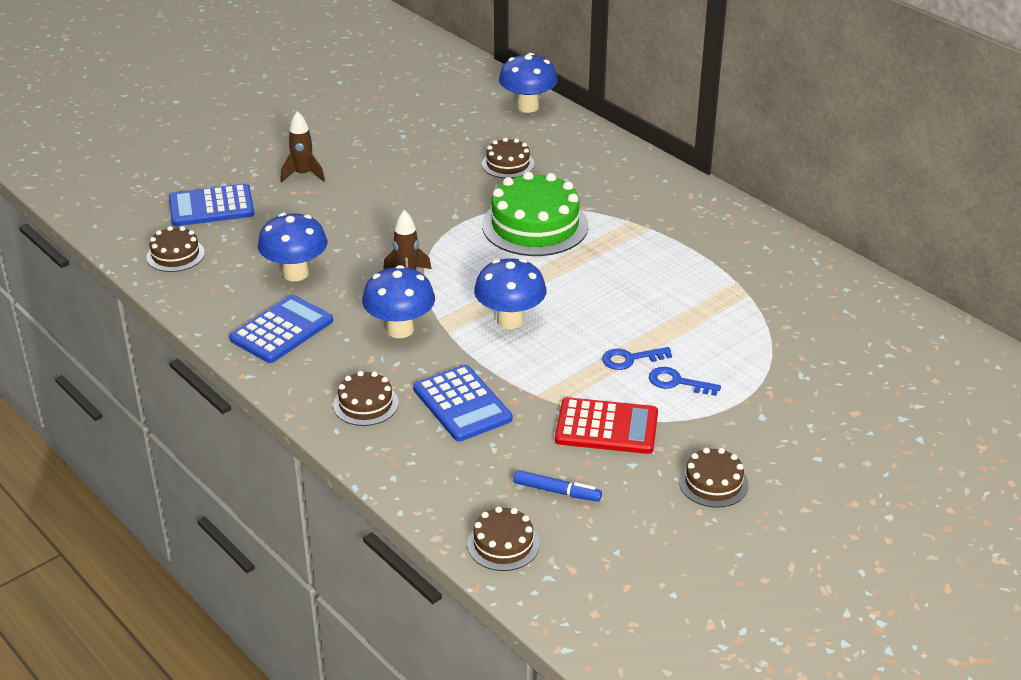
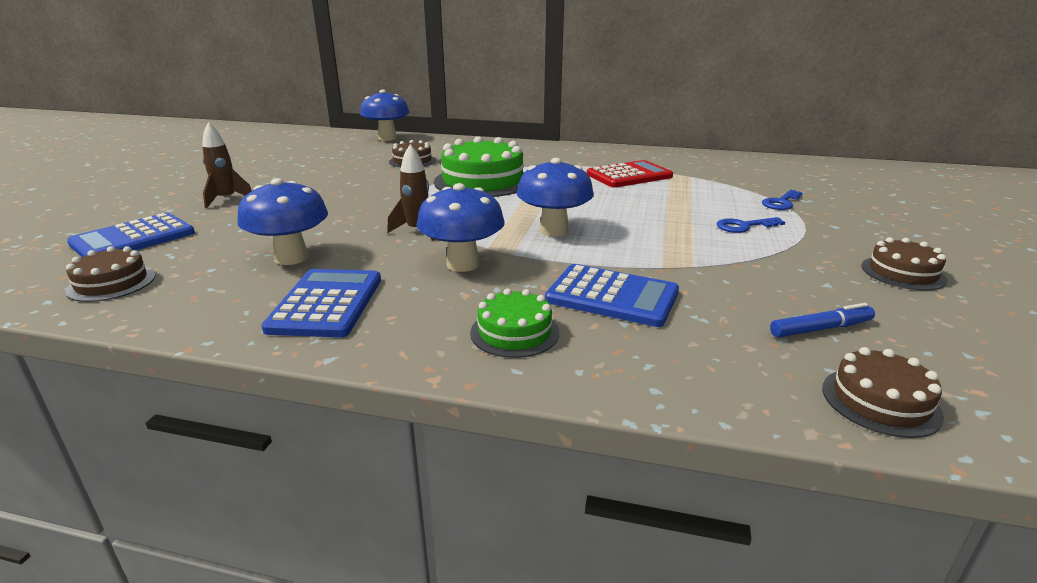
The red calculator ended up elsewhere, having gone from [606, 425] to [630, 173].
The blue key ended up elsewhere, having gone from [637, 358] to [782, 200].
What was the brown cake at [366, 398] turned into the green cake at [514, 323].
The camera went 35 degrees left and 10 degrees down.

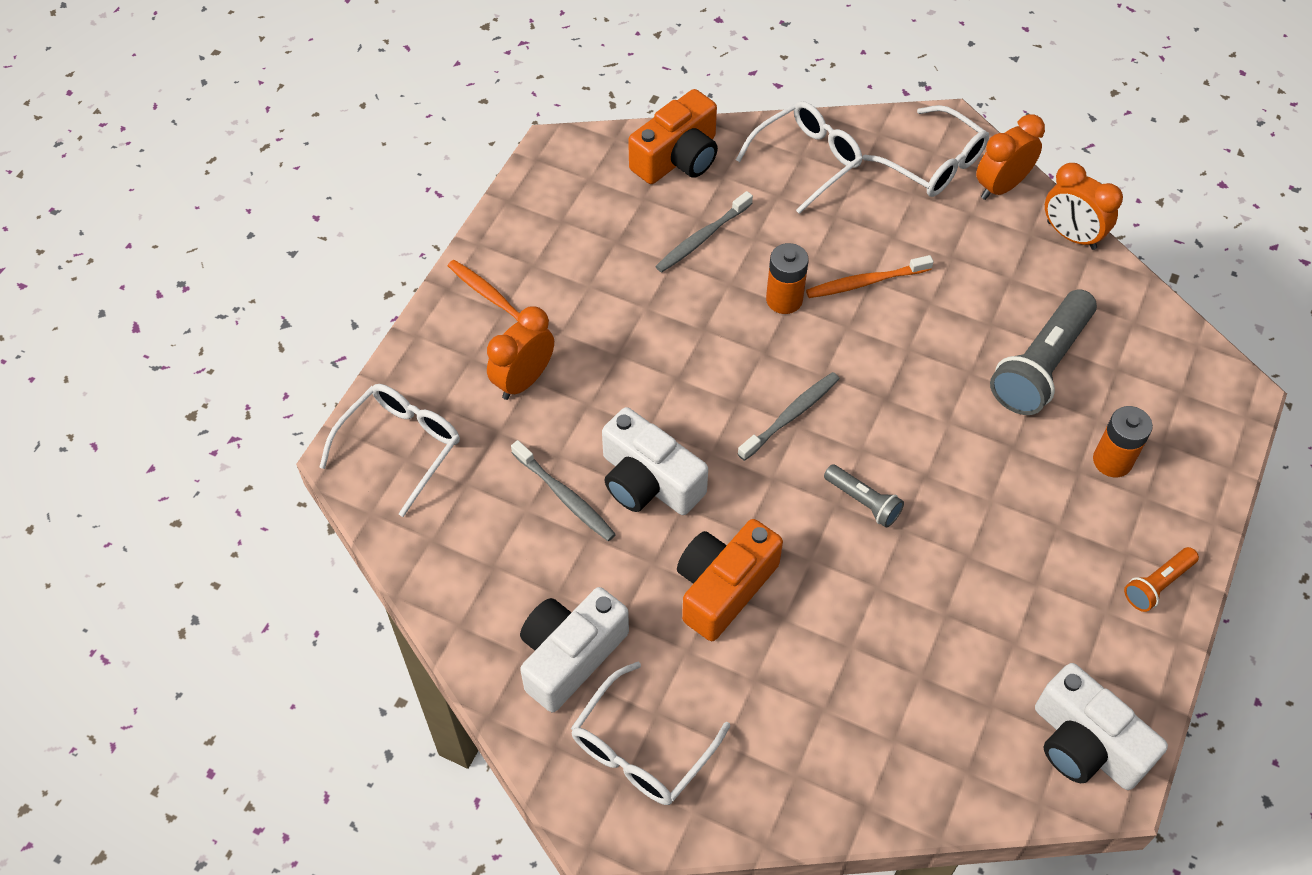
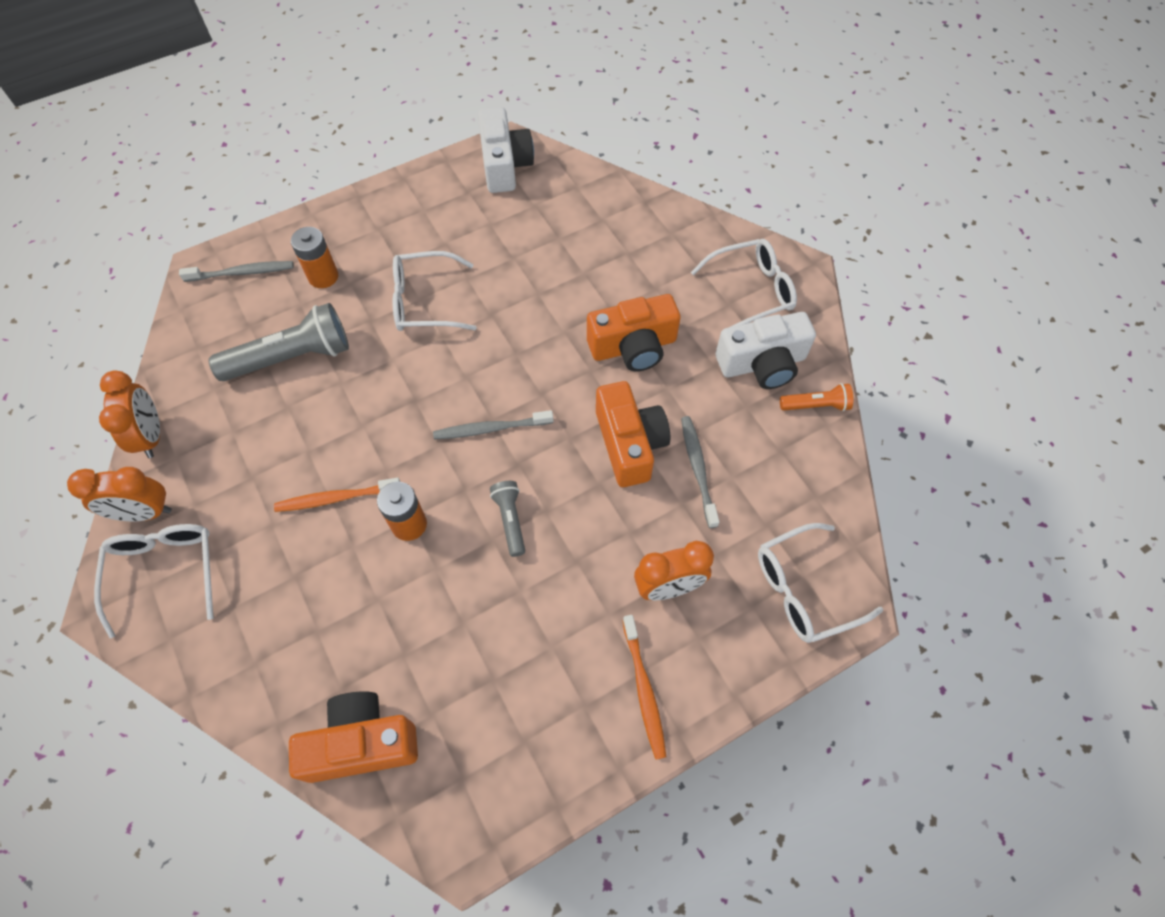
The grey toothbrush ended up elsewhere, having gone from [704, 232] to [236, 271].
The white glasses ended up elsewhere, having gone from [799, 157] to [434, 291].
The grey flashlight ended up elsewhere, having gone from [864, 496] to [507, 519].
The orange flashlight ended up elsewhere, having gone from [1161, 579] to [816, 397].
What was the white camera at [655, 461] turned into the orange camera at [633, 434].
The orange toothbrush at [869, 276] ended up facing another way, 150 degrees clockwise from before.
The camera went 145 degrees left and 5 degrees up.

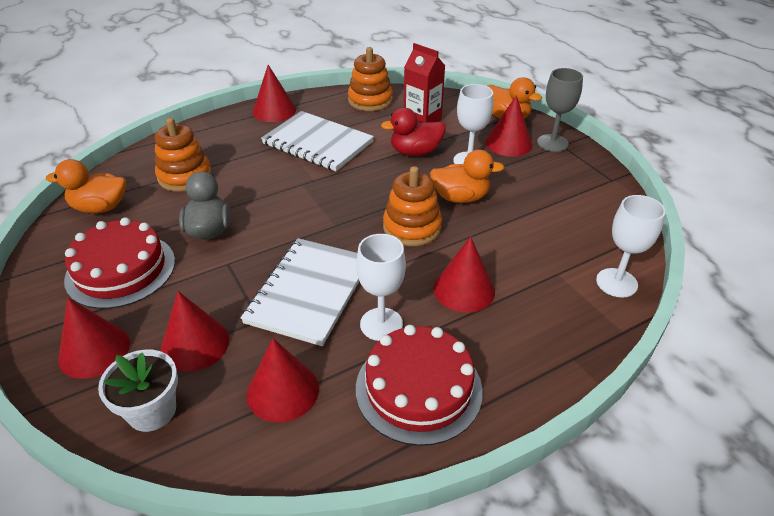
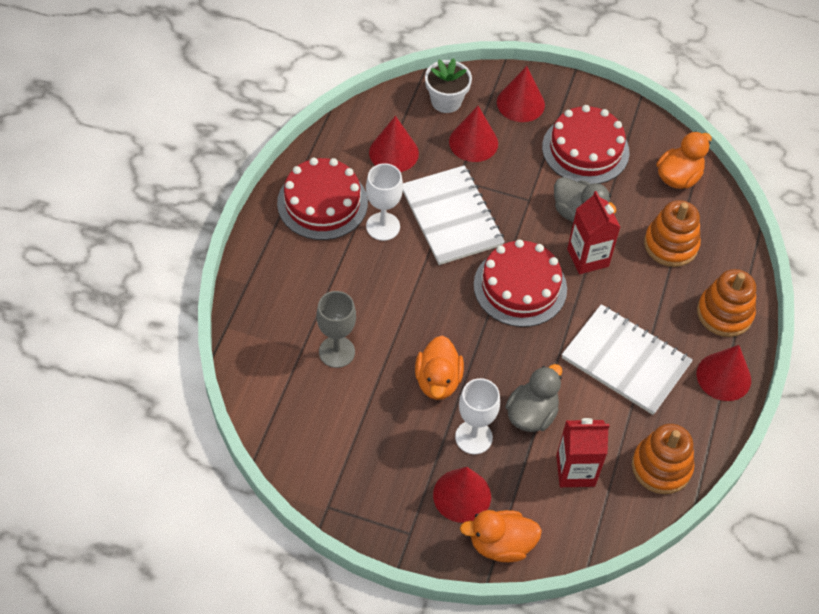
The second view lost the red cone at [464, 275].
The second view lost the white goblet at [631, 246].
The second view gained the red cake at [520, 283].
The second view gained the red carton at [593, 232].
The orange stacking toy ended up elsewhere, having gone from [412, 206] to [726, 303].
The grey goblet ended up elsewhere, having gone from [560, 110] to [336, 329].
What was the red duck at [413, 132] turned into the grey duck at [533, 398].
The white notebook at [317, 141] ended up facing another way, 45 degrees clockwise from before.
The orange duck at [467, 176] ended up facing another way, 45 degrees counterclockwise from before.
The camera went 135 degrees right and 15 degrees up.

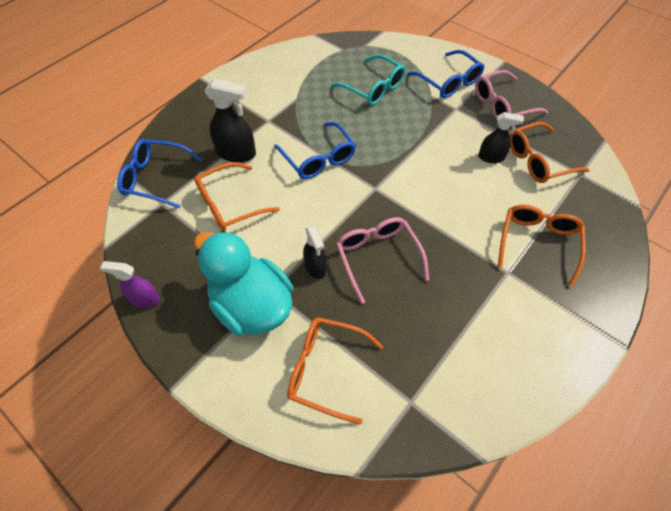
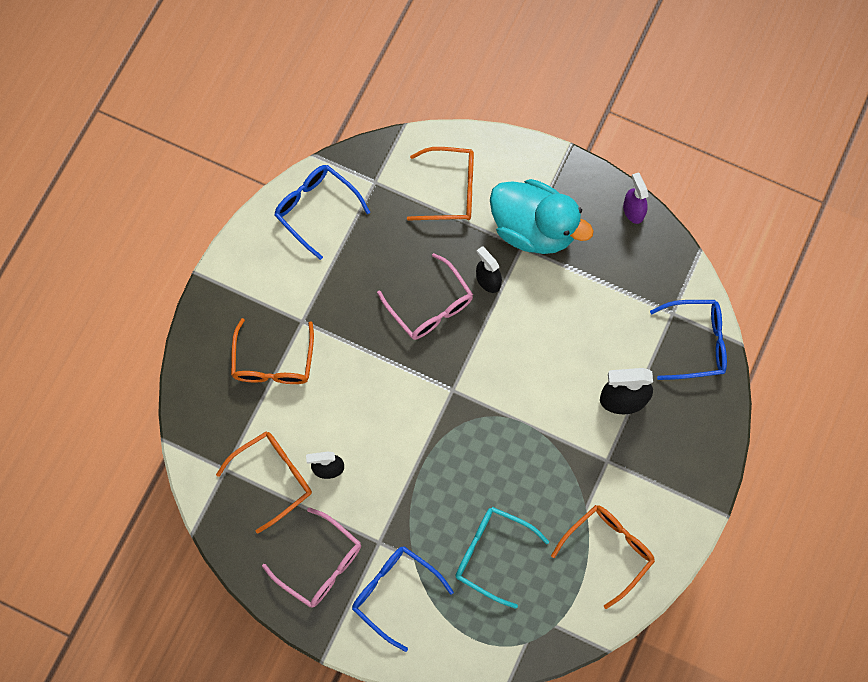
The orange glasses ended up elsewhere, having gone from [237, 196] to [603, 557].
The blue glasses ended up elsewhere, having gone from [315, 150] to [322, 212].
The purple spray bottle at [130, 284] ended up facing another way, 105 degrees counterclockwise from before.
The pink glasses at [512, 94] ended up facing another way, 75 degrees clockwise from before.
The camera went 165 degrees right and 15 degrees up.

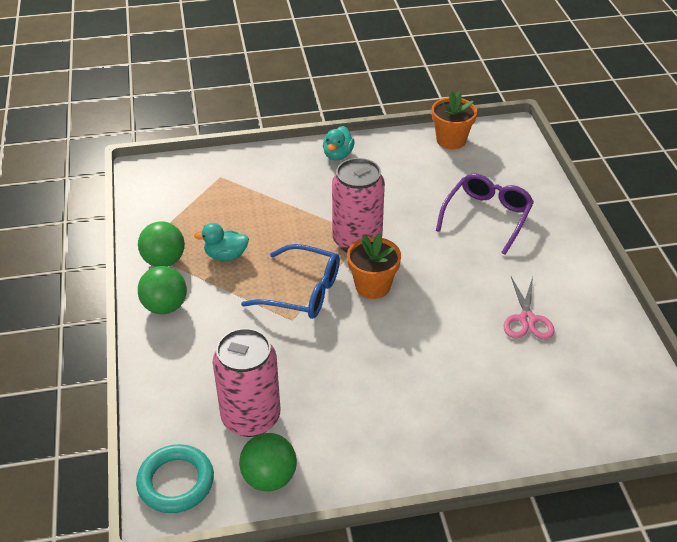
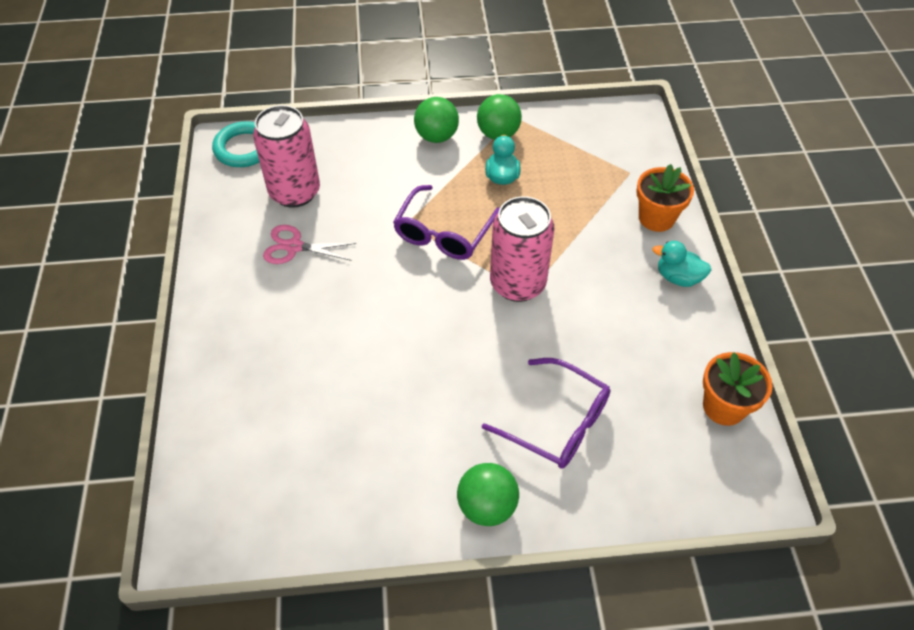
The green ball ended up elsewhere, having gone from [268, 462] to [488, 494].
The orange flower pot ended up elsewhere, having gone from [374, 266] to [665, 198].
The pink scissors ended up elsewhere, having gone from [529, 308] to [309, 244].
What was the blue glasses at [290, 281] turned into the purple glasses at [446, 222].
The camera went 95 degrees right and 10 degrees up.

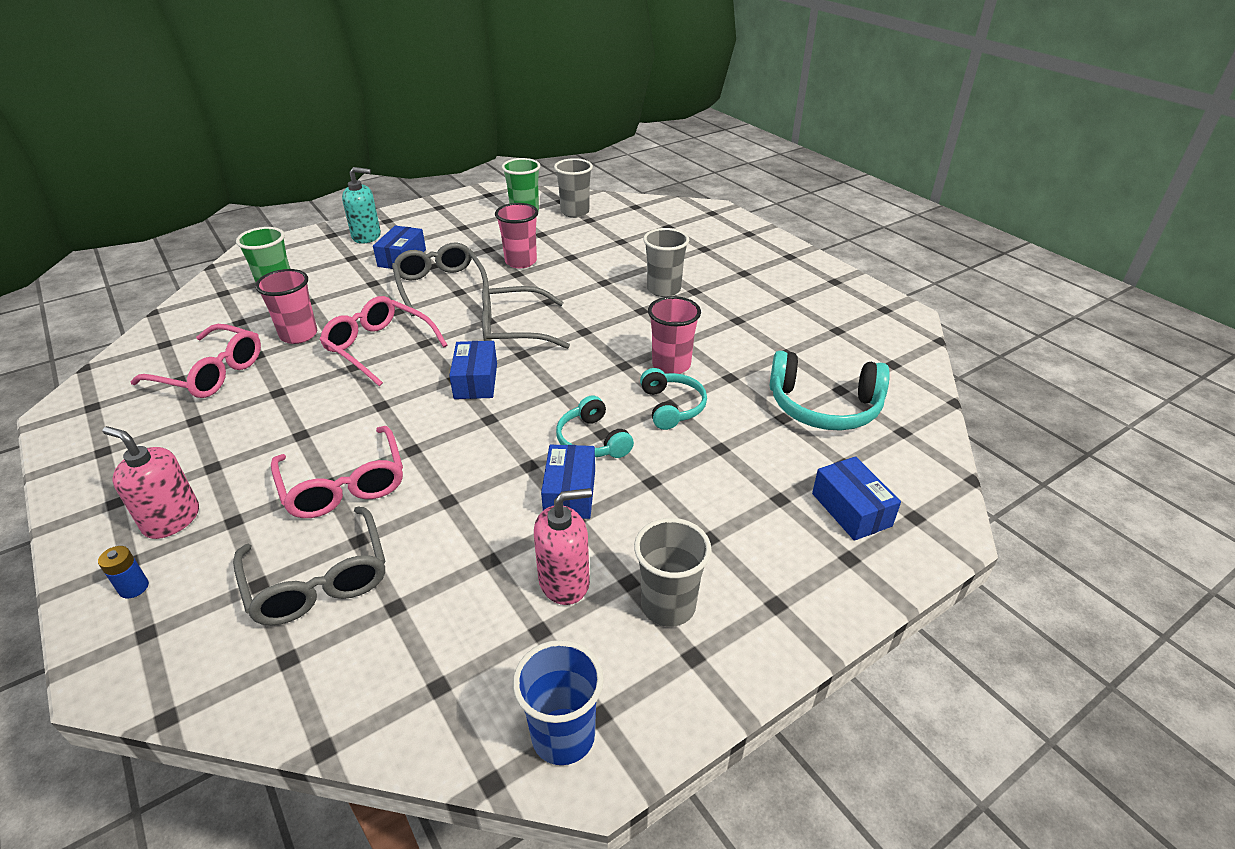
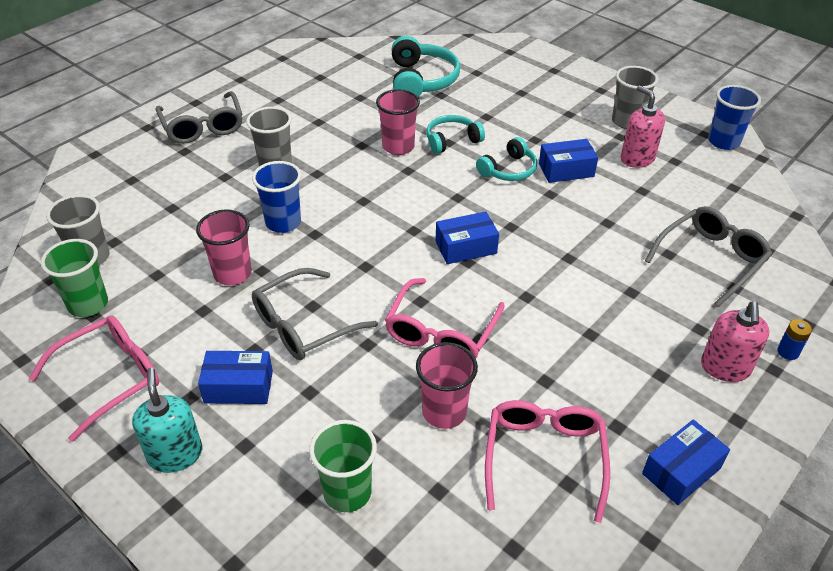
The second view gained the blue cup at [276, 197].
The pink glasses ended up elsewhere, having gone from [337, 472] to [94, 378].
The grey glasses ended up elsewhere, having gone from [526, 317] to [199, 117].
The blue box ended up elsewhere, having gone from [856, 498] to [686, 462].
The camera went 105 degrees left and 5 degrees up.

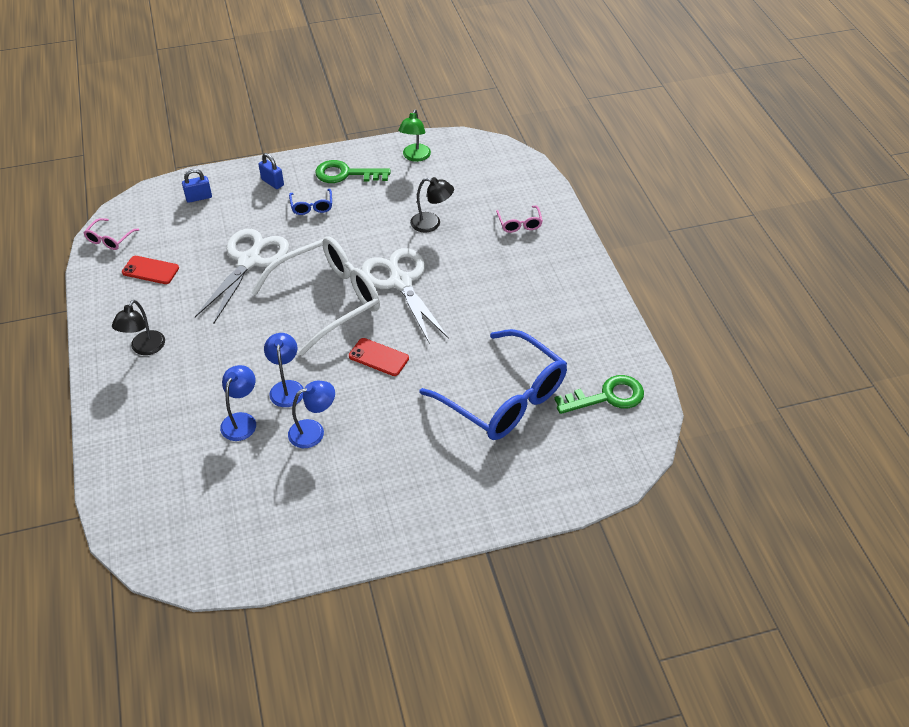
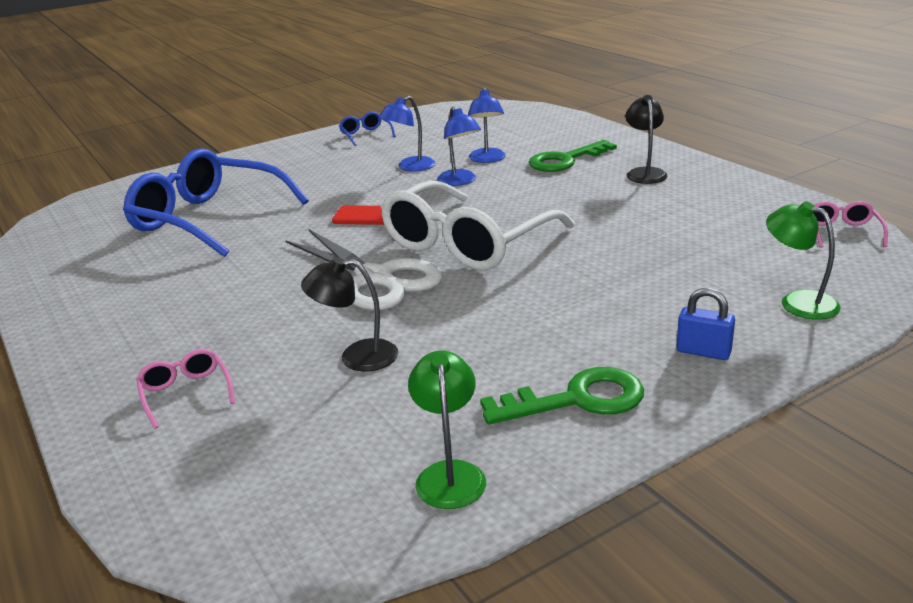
The second view lost the red phone at [150, 270].
The second view lost the white scissors at [242, 276].
The blue glasses ended up elsewhere, having gone from [310, 202] to [367, 129].
The green key ended up elsewhere, having gone from [599, 394] to [572, 156].
Where the blue padlock stood at [197, 186], the green lamp came to stand at [803, 260].
The camera went 165 degrees right and 20 degrees down.

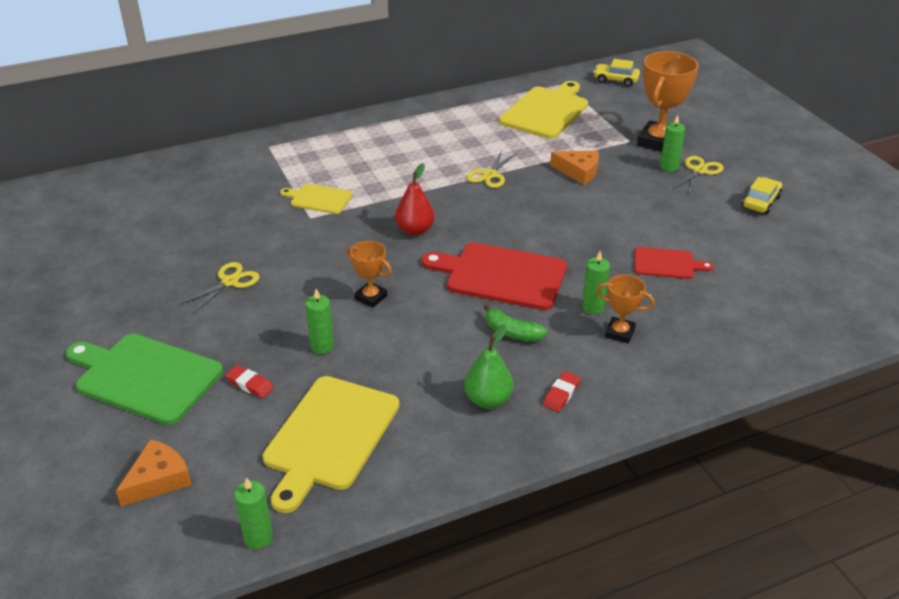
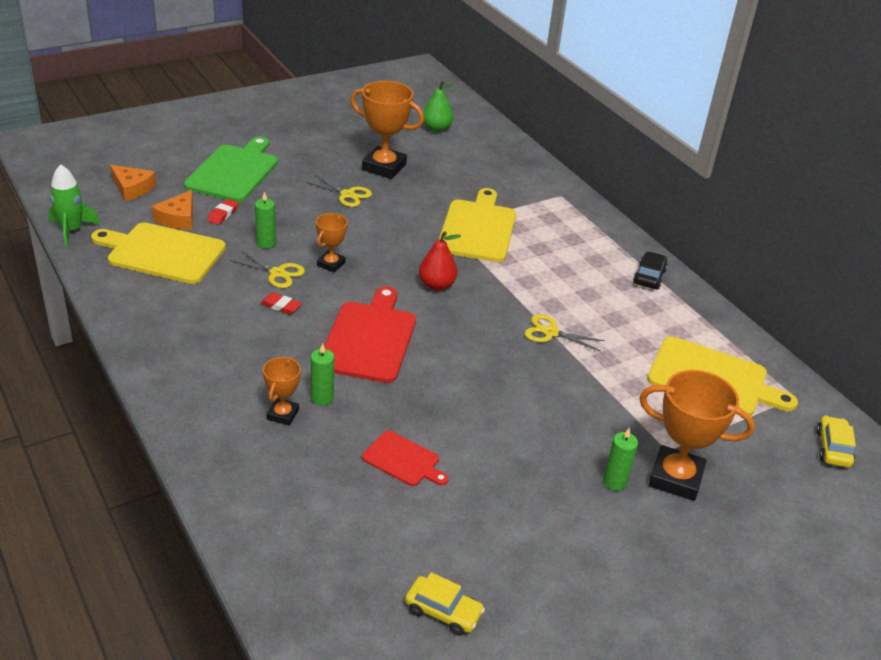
The second view lost the green banana at [515, 322].
The second view gained the orange trophy at [387, 130].
The second view gained the black car at [650, 270].
The green pear ended up elsewhere, having gone from [488, 367] to [439, 106].
The red eraser ended up elsewhere, having gone from [561, 391] to [281, 304].
The orange cheese ended up elsewhere, having gone from [574, 168] to [172, 210].
The yellow scissors ended up elsewhere, having gone from [698, 175] to [267, 269].
The yellow car ended up elsewhere, having gone from [762, 195] to [445, 604].
Where the green candle stood at [253, 513], the green rocket came to stand at [74, 205].
The red cutting board at [674, 263] ended up facing another way, 60 degrees counterclockwise from before.
The size of the yellow cutting board at [316, 199] changed by a factor of 1.82.
The camera went 80 degrees right and 0 degrees up.

